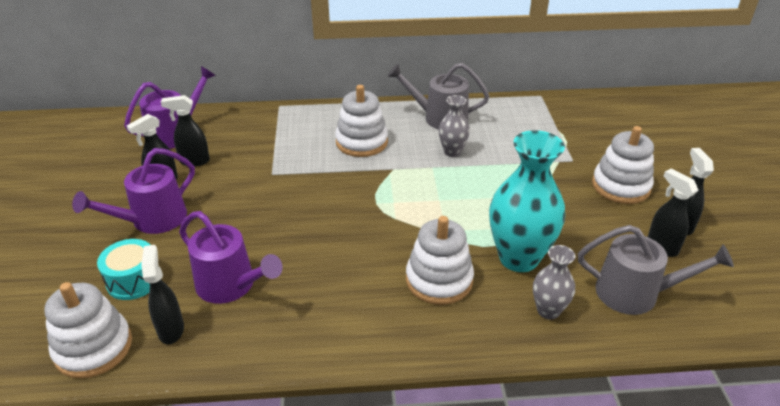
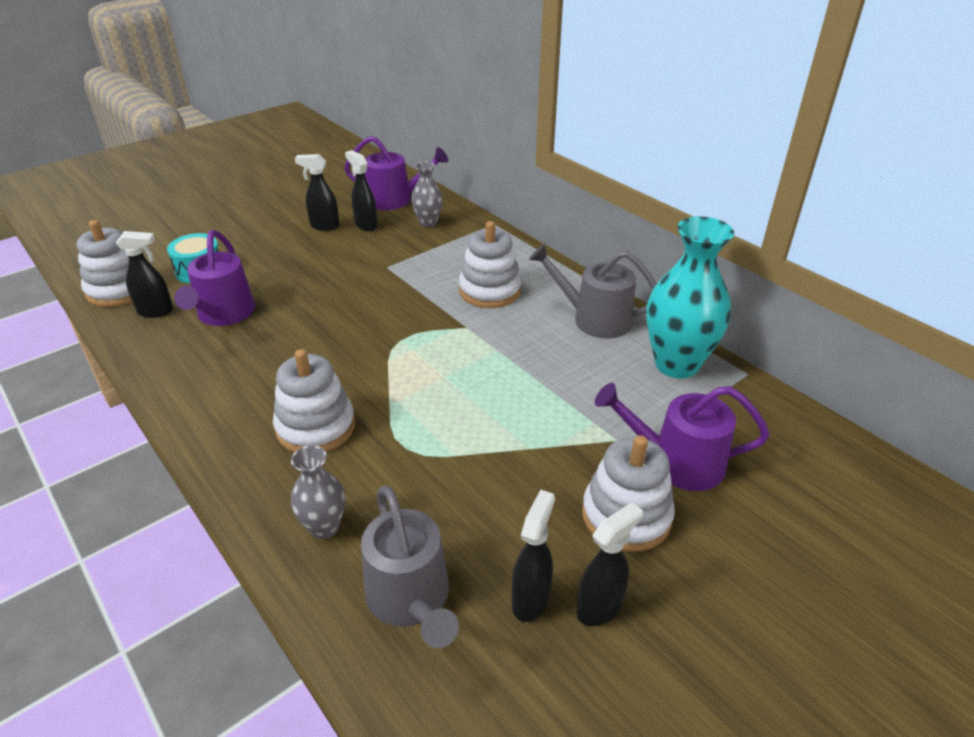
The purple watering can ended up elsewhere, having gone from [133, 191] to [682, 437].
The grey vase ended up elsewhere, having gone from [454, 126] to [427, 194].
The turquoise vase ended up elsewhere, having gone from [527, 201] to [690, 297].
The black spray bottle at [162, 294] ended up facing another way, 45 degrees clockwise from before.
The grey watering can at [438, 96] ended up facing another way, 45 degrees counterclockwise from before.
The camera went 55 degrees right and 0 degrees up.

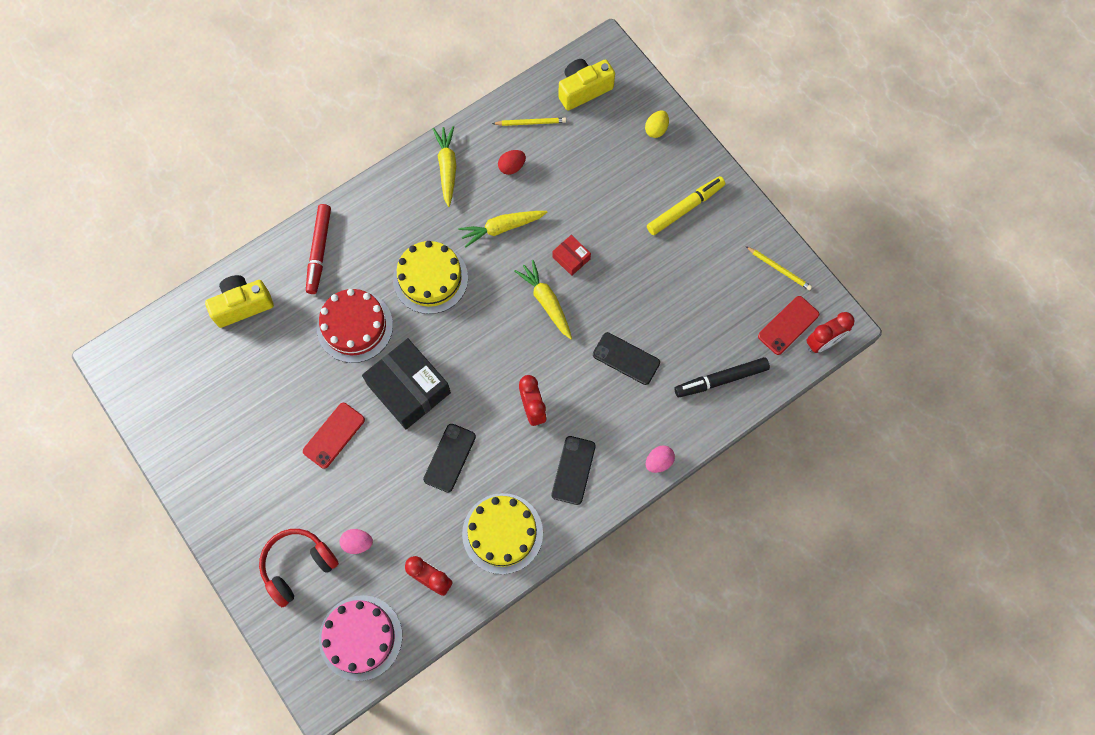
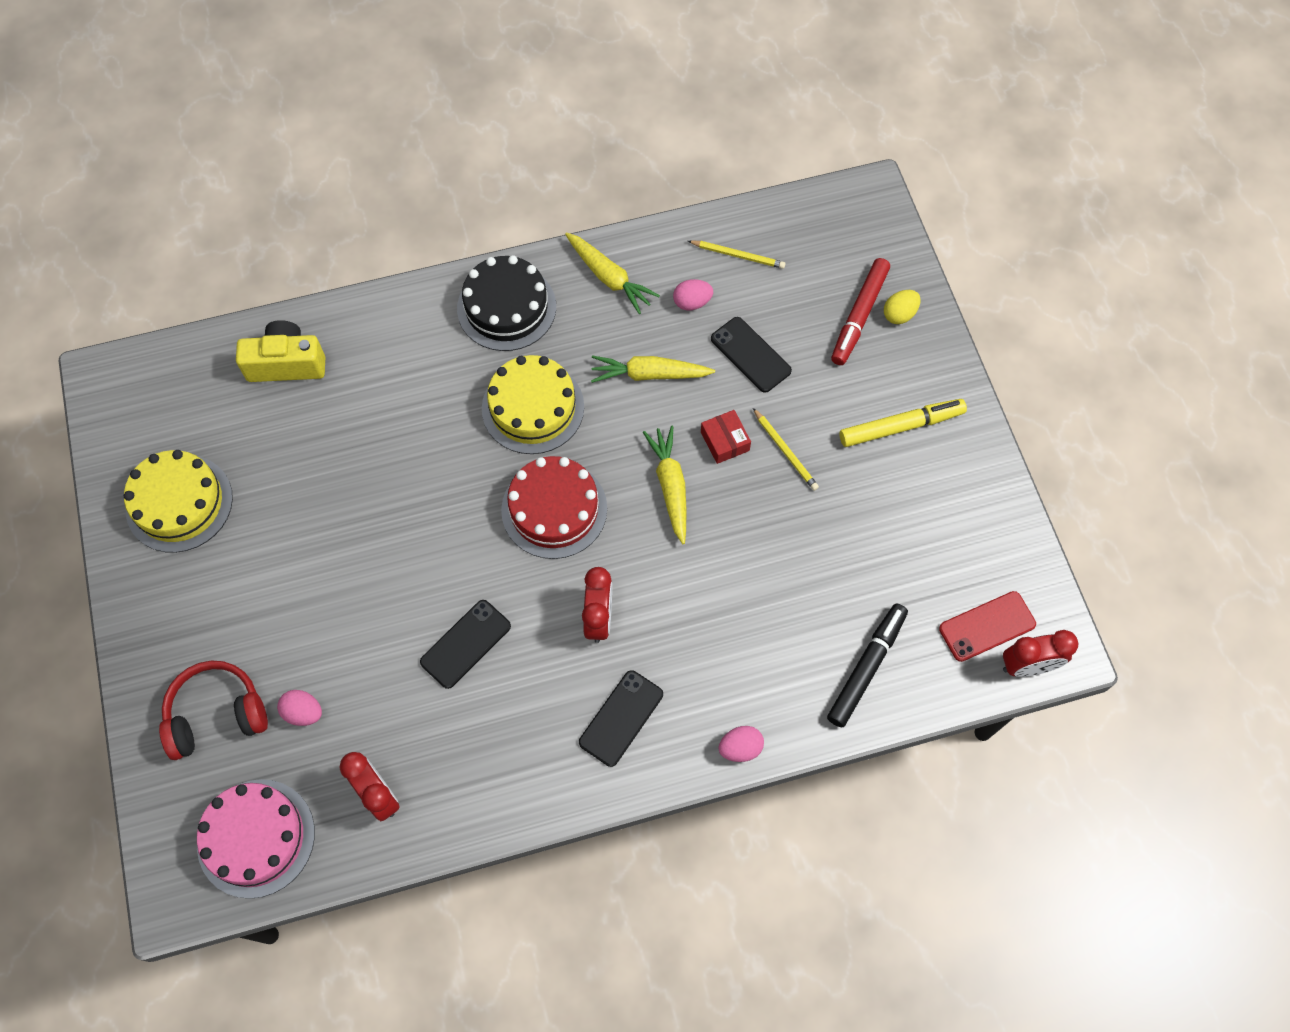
The second view lost the red phone at [334, 436].
The second view lost the black box at [406, 383].
The second view lost the yellow camera at [586, 85].
The second view gained the black cake at [506, 303].
The red marker ended up elsewhere, having gone from [318, 249] to [860, 311].
The red cake ended up elsewhere, having gone from [355, 326] to [554, 507].
The yellow cake ended up elsewhere, having gone from [502, 533] to [178, 501].
The black phone ended up elsewhere, having gone from [626, 358] to [751, 355].
The yellow pencil ended up elsewhere, having gone from [779, 268] to [786, 449].
What was the red egg at [512, 162] turned into the pink egg at [693, 294].
The yellow carrot at [444, 166] ended up facing another way, 120 degrees clockwise from before.
The black marker at [722, 377] ended up facing another way, 120 degrees clockwise from before.
The camera went 20 degrees right and 5 degrees down.

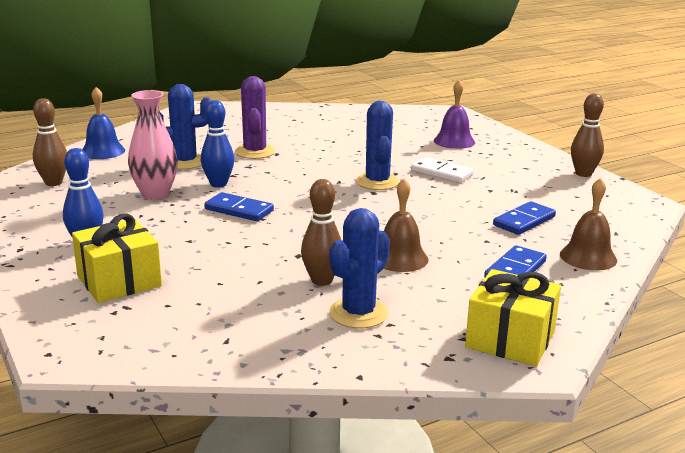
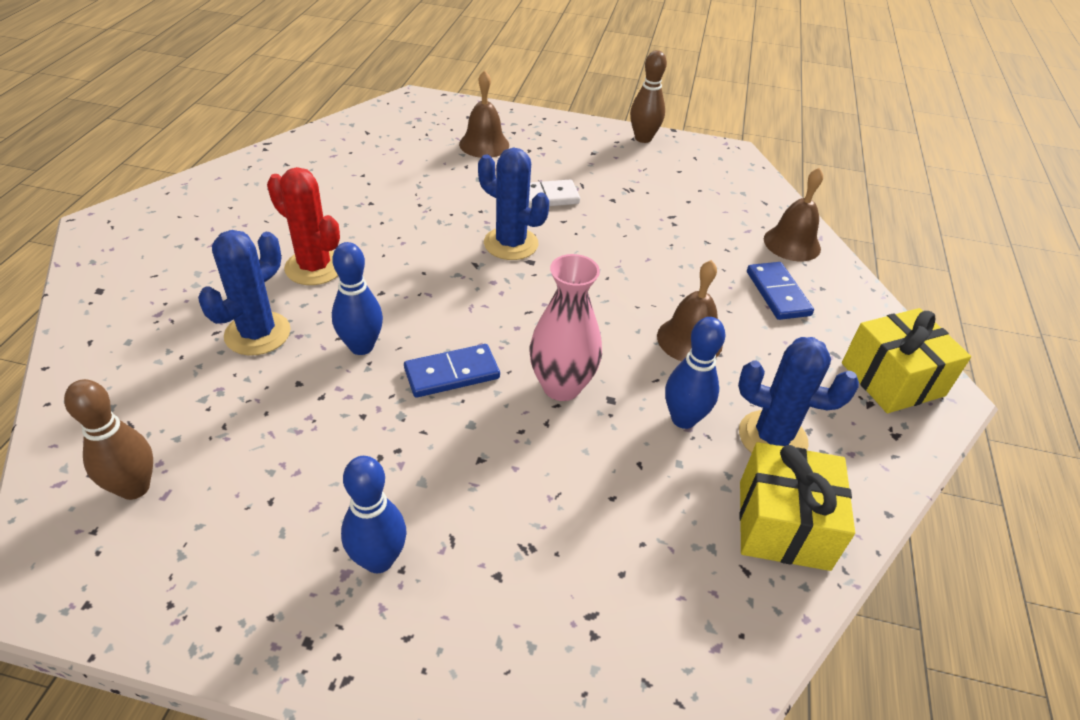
The second view lost the blue bell at [103, 123].
The second view lost the blue domino at [524, 218].
The yellow gift ended up elsewhere, having gone from [117, 258] to [797, 506].
The pink vase ended up elsewhere, having gone from [153, 145] to [566, 327].
What was the purple cactus at [255, 117] turned into the red cactus at [303, 226].
What was the brown bowling pin at [321, 232] turned into the blue bowling pin at [695, 373].
What was the purple bell at [454, 114] turned into the brown bell at [484, 114].
The blue cactus at [359, 268] ended up facing another way, 60 degrees counterclockwise from before.
The camera went 50 degrees left and 20 degrees up.

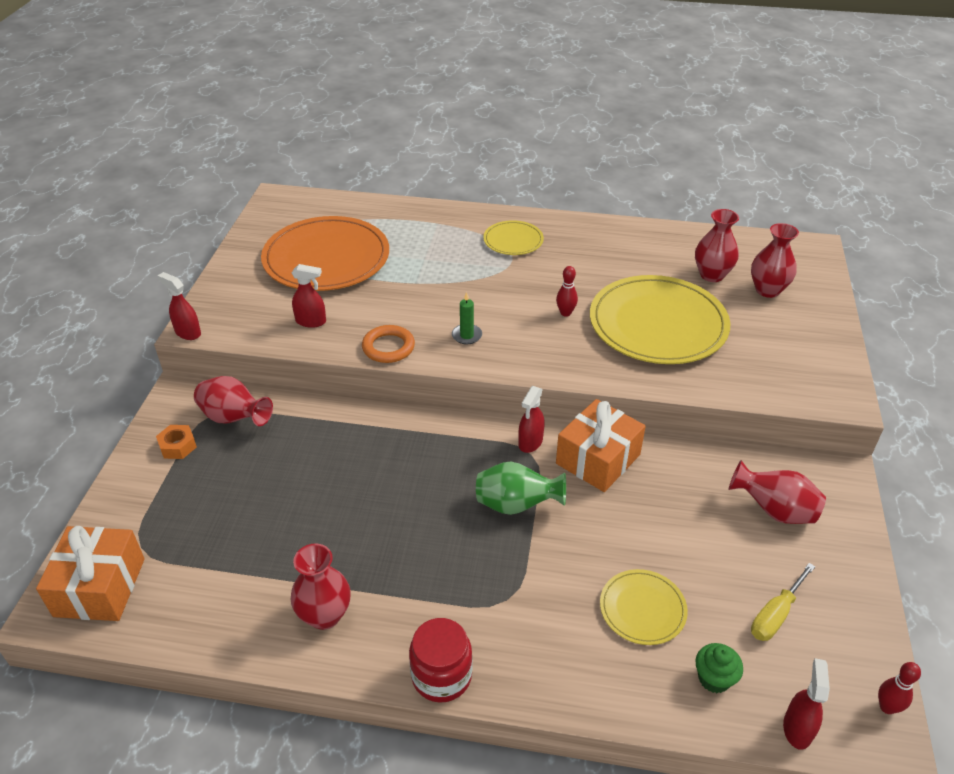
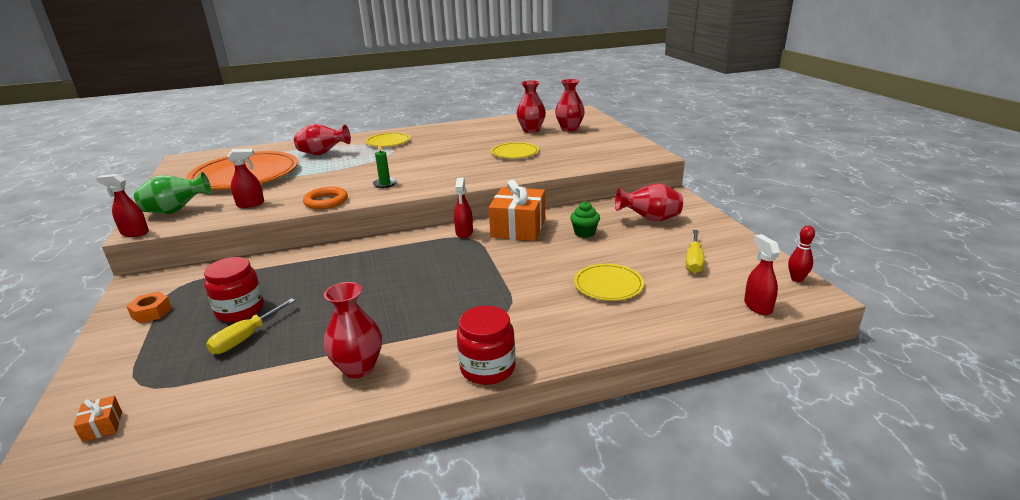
The second view lost the red bowling pin at [567, 291].
The second view gained the red jar at [234, 289].
The second view gained the yellow screwdriver at [251, 326].
The red vase ended up elsewhere, having gone from [233, 401] to [322, 139].
The green vase ended up elsewhere, having gone from [521, 488] to [173, 193].
The green cupcake ended up elsewhere, having gone from [719, 668] to [585, 219].
The size of the orange gift at [90, 573] changed by a factor of 0.41.
The size of the yellow plate at [660, 319] changed by a factor of 0.49.
The camera went 25 degrees left and 15 degrees down.

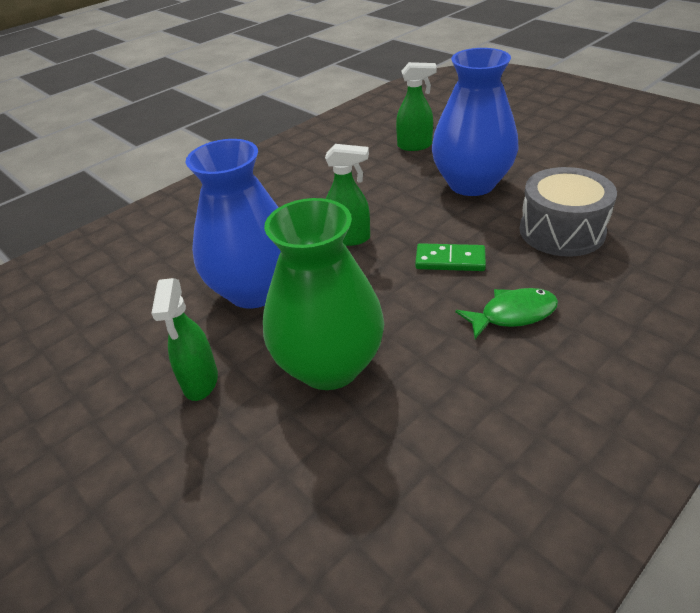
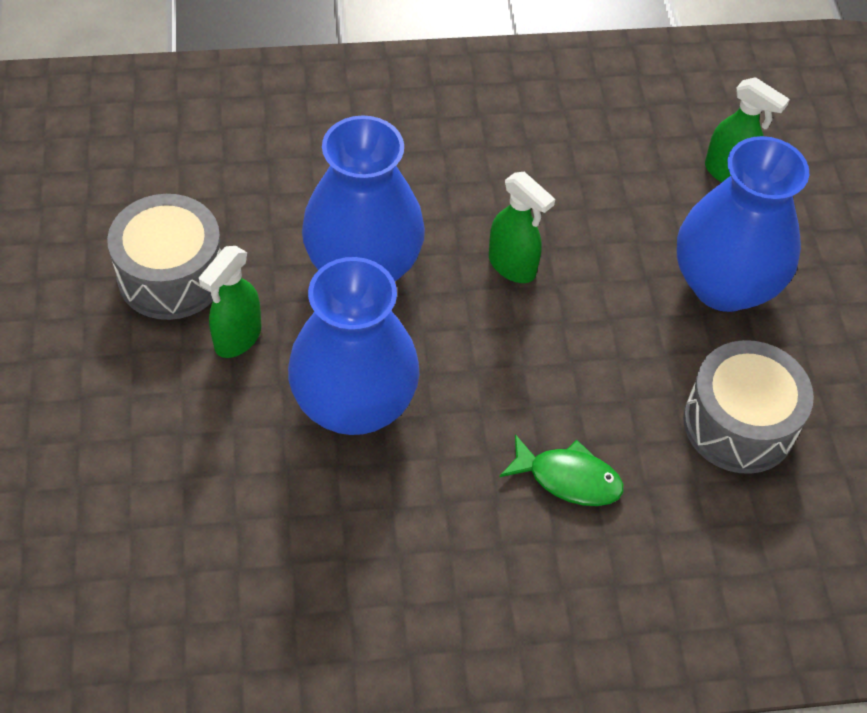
The second view lost the green domino at [450, 257].
The second view gained the grey drum at [164, 257].
What was the green vase at [323, 294] turned into the blue vase at [354, 346].
The camera went 30 degrees right and 15 degrees up.

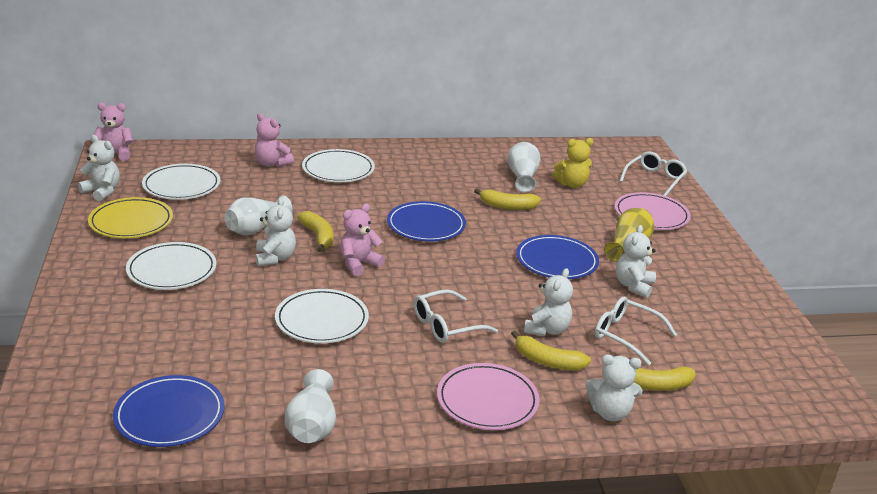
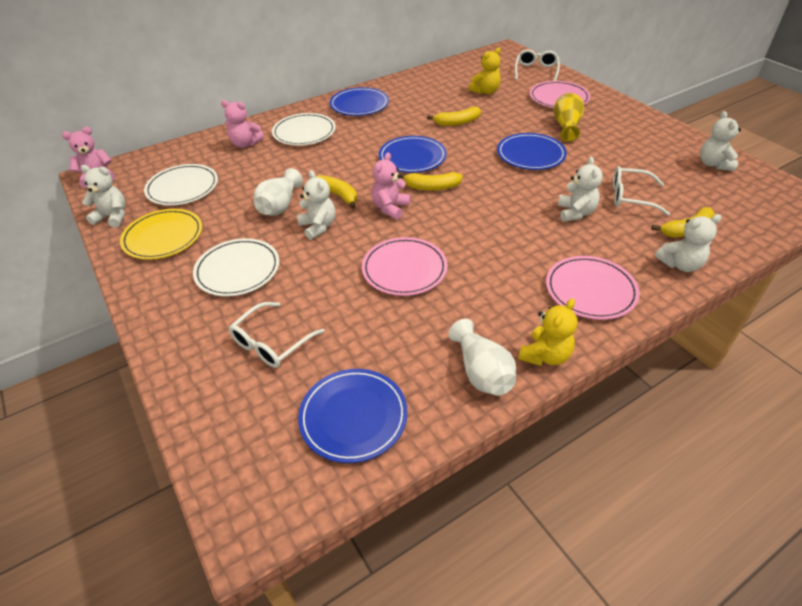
The second view lost the white vase at [524, 167].
The second view gained the blue plate at [359, 101].
The second view gained the yellow teddy bear at [548, 332].
The white glasses ended up elsewhere, having gone from [456, 316] to [277, 335].
The yellow banana ended up elsewhere, having gone from [551, 350] to [431, 181].
The white teddy bear ended up elsewhere, having gone from [636, 261] to [720, 141].
What was the white plate at [322, 316] turned into the pink plate at [405, 266].
The camera went 20 degrees left and 15 degrees up.

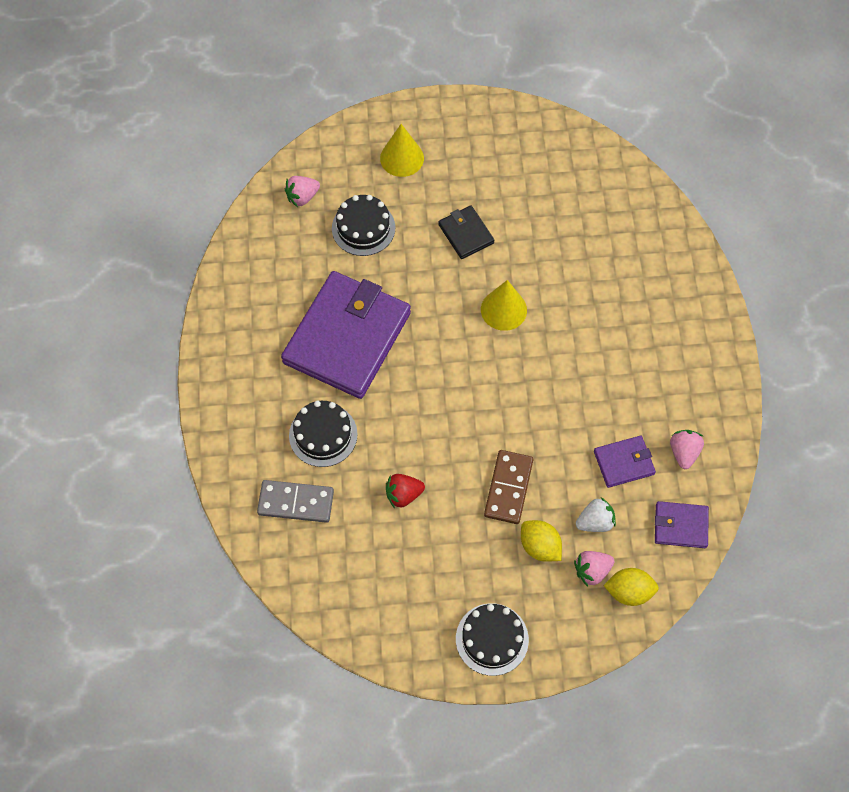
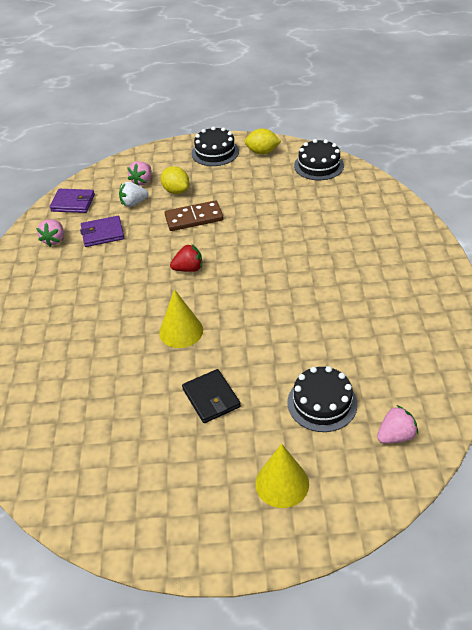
The second view lost the grey domino at [295, 501].
The second view lost the purple wallet at [346, 335].
The black cake ended up elsewhere, having gone from [323, 434] to [319, 159].
The red strawberry ended up elsewhere, having gone from [405, 491] to [186, 258].
The yellow lemon ended up elsewhere, having gone from [631, 587] to [262, 141].
The brown domino at [509, 487] ended up facing another way, 60 degrees clockwise from before.
The pink strawberry at [594, 569] ended up facing another way, 135 degrees clockwise from before.
The camera went 175 degrees left and 20 degrees down.

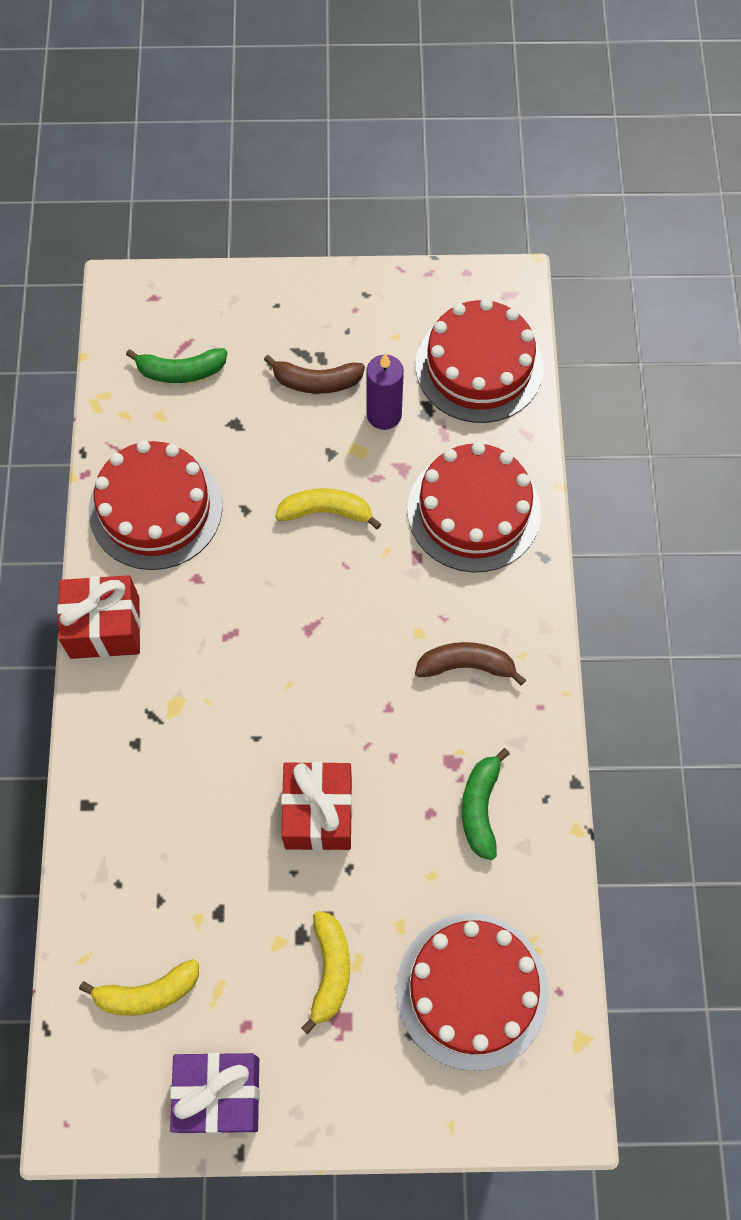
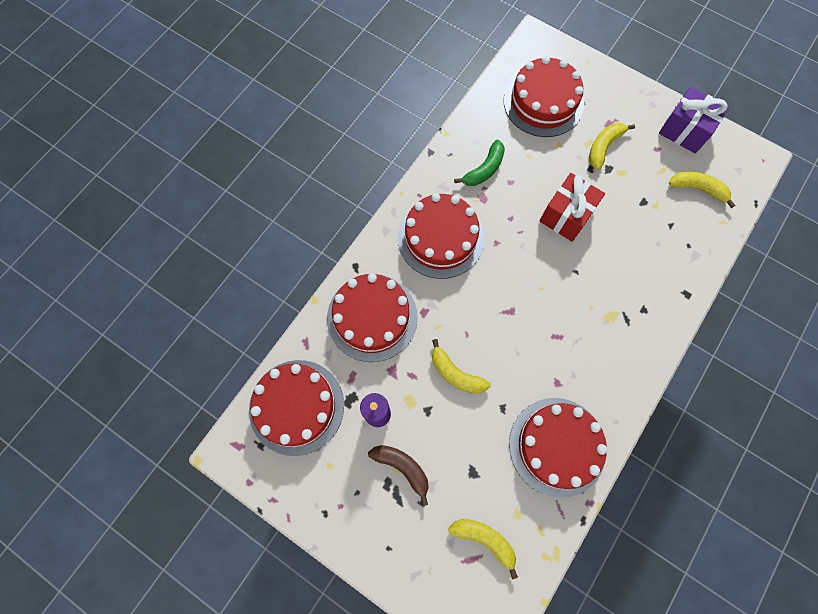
The second view lost the red gift at [99, 617].
Where the brown banana stood at [470, 663], the red cake came to stand at [441, 236].
What was the green banana at [176, 365] turned into the yellow banana at [483, 549].
The camera went 145 degrees left and 5 degrees up.

